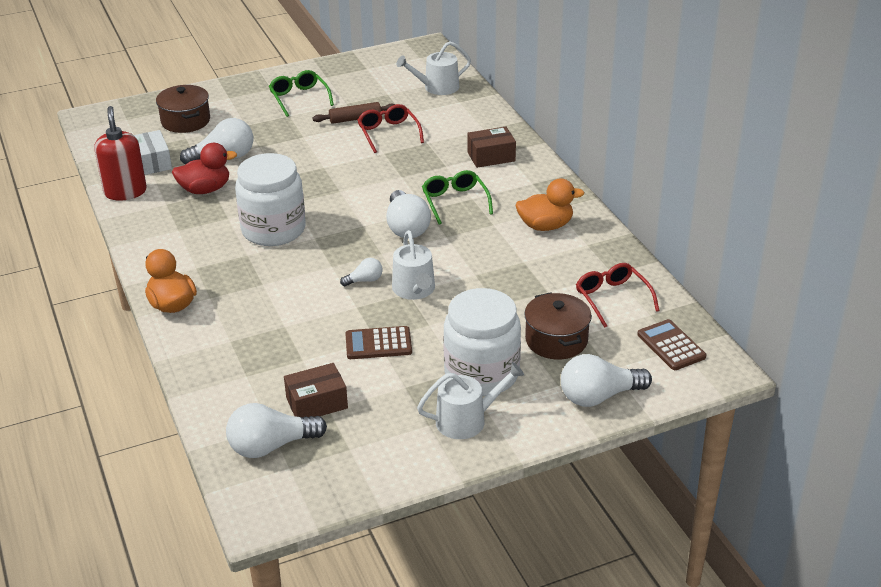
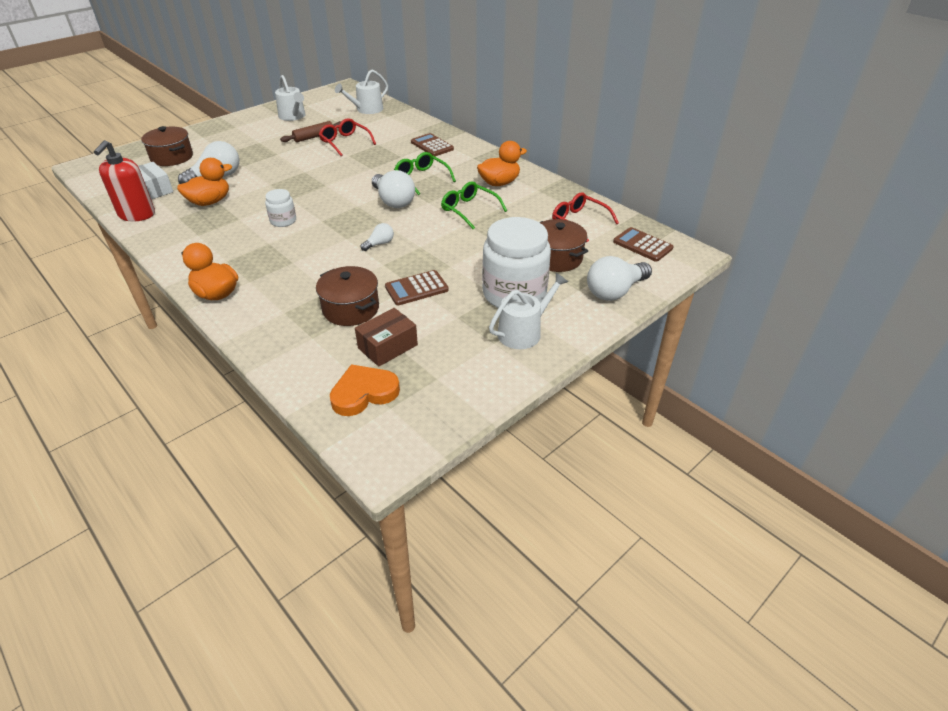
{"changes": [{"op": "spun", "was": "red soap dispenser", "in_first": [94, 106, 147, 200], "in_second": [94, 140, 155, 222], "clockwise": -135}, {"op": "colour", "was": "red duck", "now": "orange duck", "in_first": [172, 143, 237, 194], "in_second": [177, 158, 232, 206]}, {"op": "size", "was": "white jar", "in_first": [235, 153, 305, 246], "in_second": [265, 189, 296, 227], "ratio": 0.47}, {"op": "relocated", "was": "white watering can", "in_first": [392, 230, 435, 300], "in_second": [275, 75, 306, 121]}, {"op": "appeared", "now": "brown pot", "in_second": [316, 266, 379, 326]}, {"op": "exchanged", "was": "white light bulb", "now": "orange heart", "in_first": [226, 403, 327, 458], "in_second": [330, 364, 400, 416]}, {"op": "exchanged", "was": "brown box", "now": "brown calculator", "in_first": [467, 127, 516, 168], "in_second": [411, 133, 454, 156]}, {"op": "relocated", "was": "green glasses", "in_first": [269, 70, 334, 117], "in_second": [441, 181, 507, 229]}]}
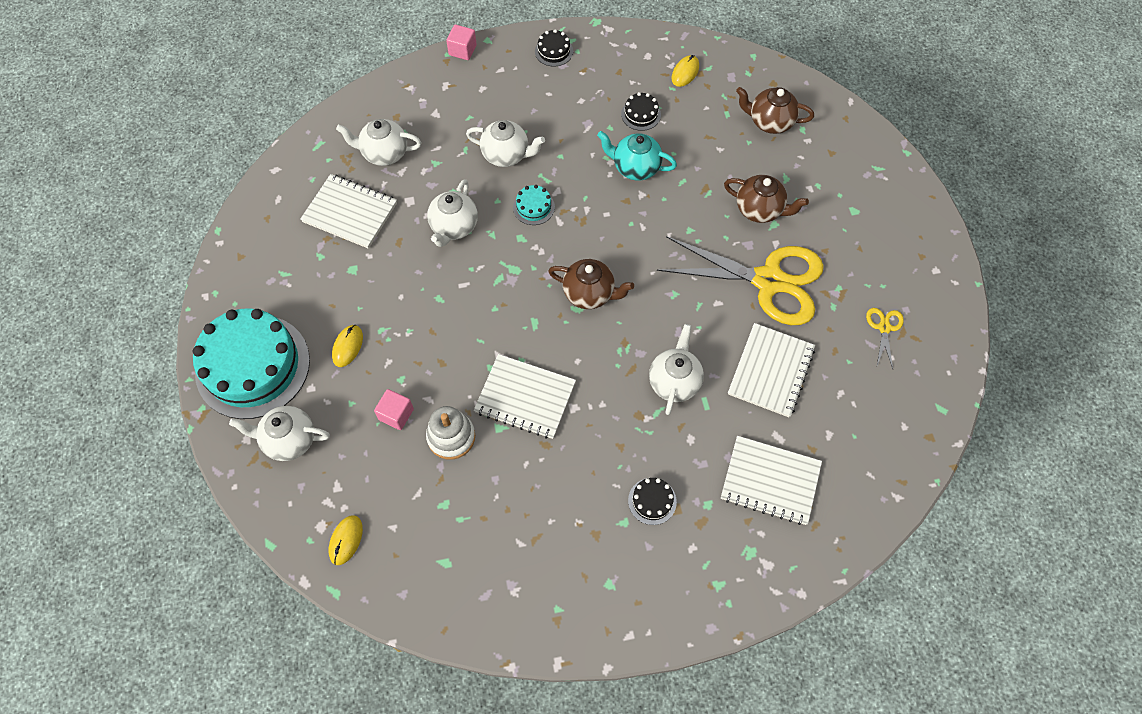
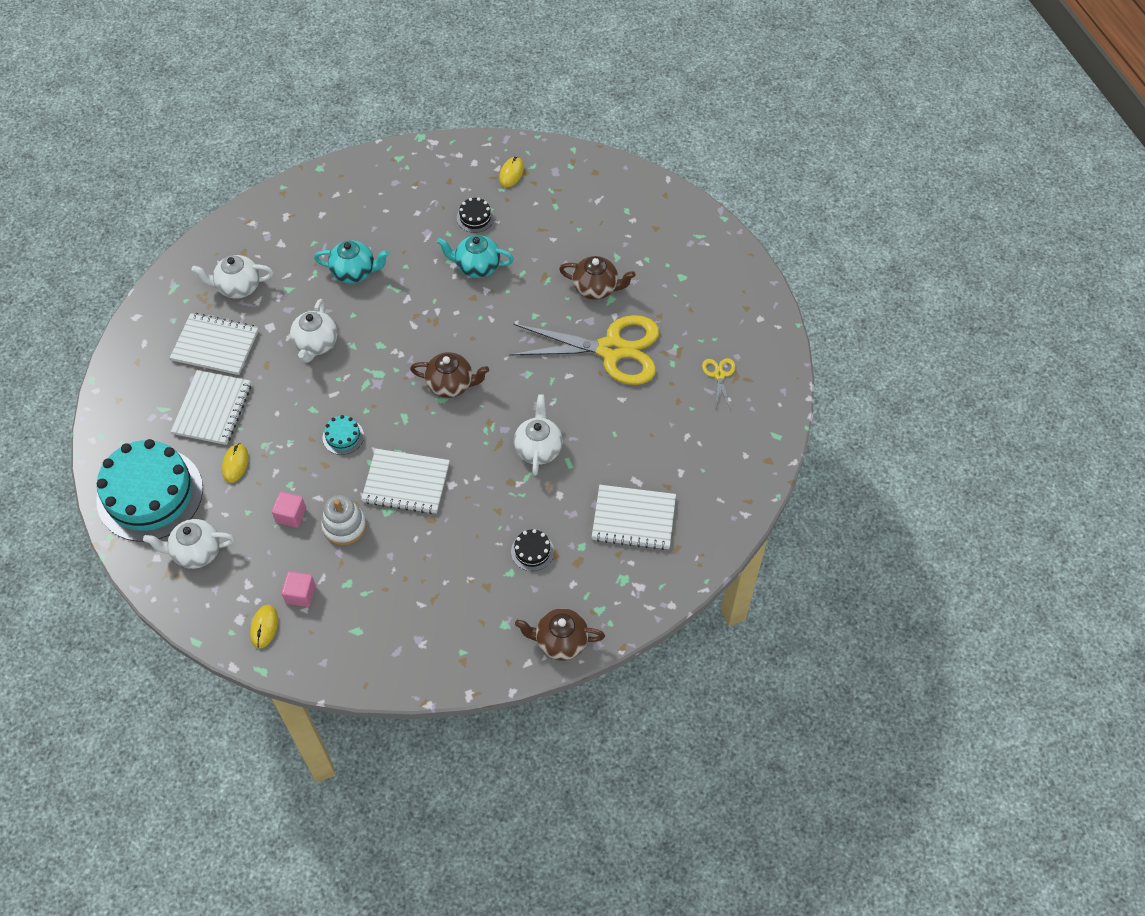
{"changes": [{"op": "relocated", "was": "white notebook", "in_first": [728, 323, 815, 417], "in_second": [171, 370, 251, 445]}, {"op": "relocated", "was": "pink cube", "in_first": [446, 25, 477, 60], "in_second": [282, 571, 316, 607]}, {"op": "colour", "was": "white teapot", "now": "turquoise teapot", "in_first": [466, 120, 545, 167], "in_second": [314, 240, 389, 284]}, {"op": "relocated", "was": "turquoise cake", "in_first": [513, 185, 555, 225], "in_second": [323, 415, 364, 455]}, {"op": "relocated", "was": "brown teapot", "in_first": [736, 87, 814, 134], "in_second": [515, 608, 605, 661]}, {"op": "missing", "was": "black cake", "in_first": [535, 29, 573, 67]}]}
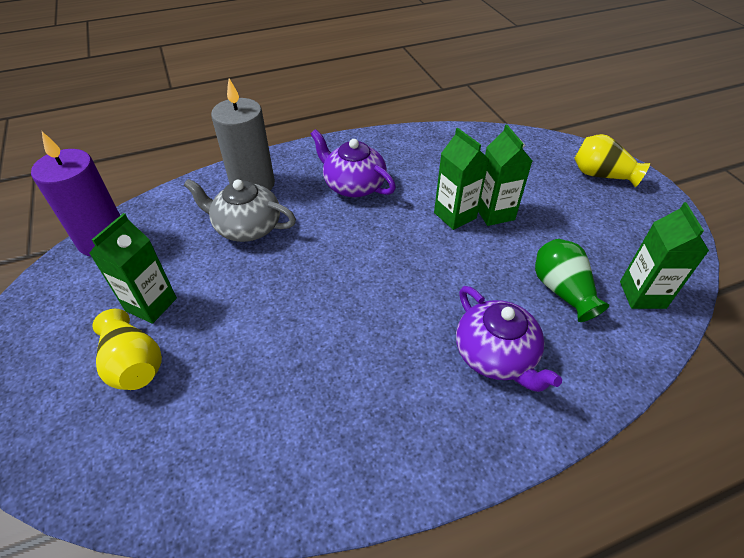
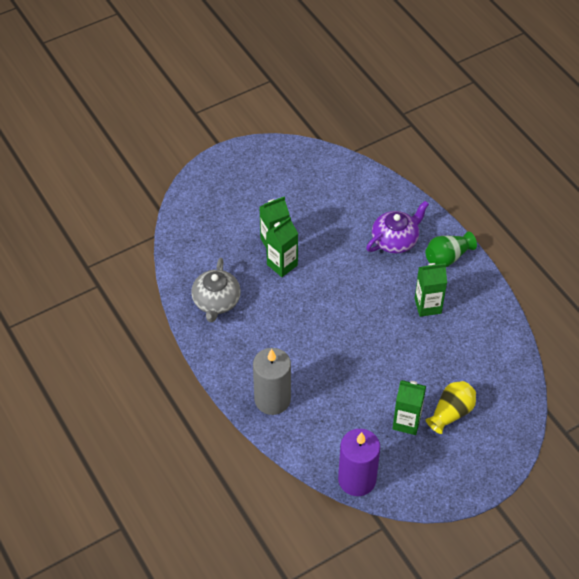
{"changes": [{"op": "relocated", "was": "grey teapot", "in_first": [184, 179, 296, 242], "in_second": [191, 258, 241, 322]}, {"op": "relocated", "was": "green carton", "in_first": [620, 202, 709, 309], "in_second": [414, 263, 447, 317]}, {"op": "relocated", "was": "green vase", "in_first": [535, 239, 609, 322], "in_second": [425, 231, 477, 267]}, {"op": "missing", "was": "purple teapot", "in_first": [311, 129, 396, 197]}, {"op": "missing", "was": "yellow vase", "in_first": [574, 134, 650, 187]}]}
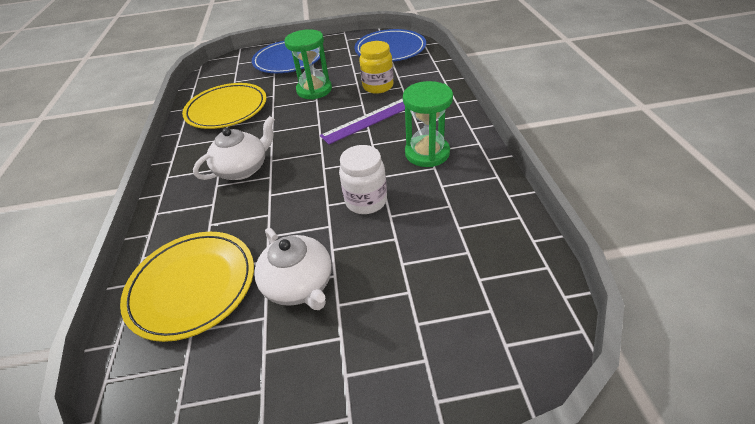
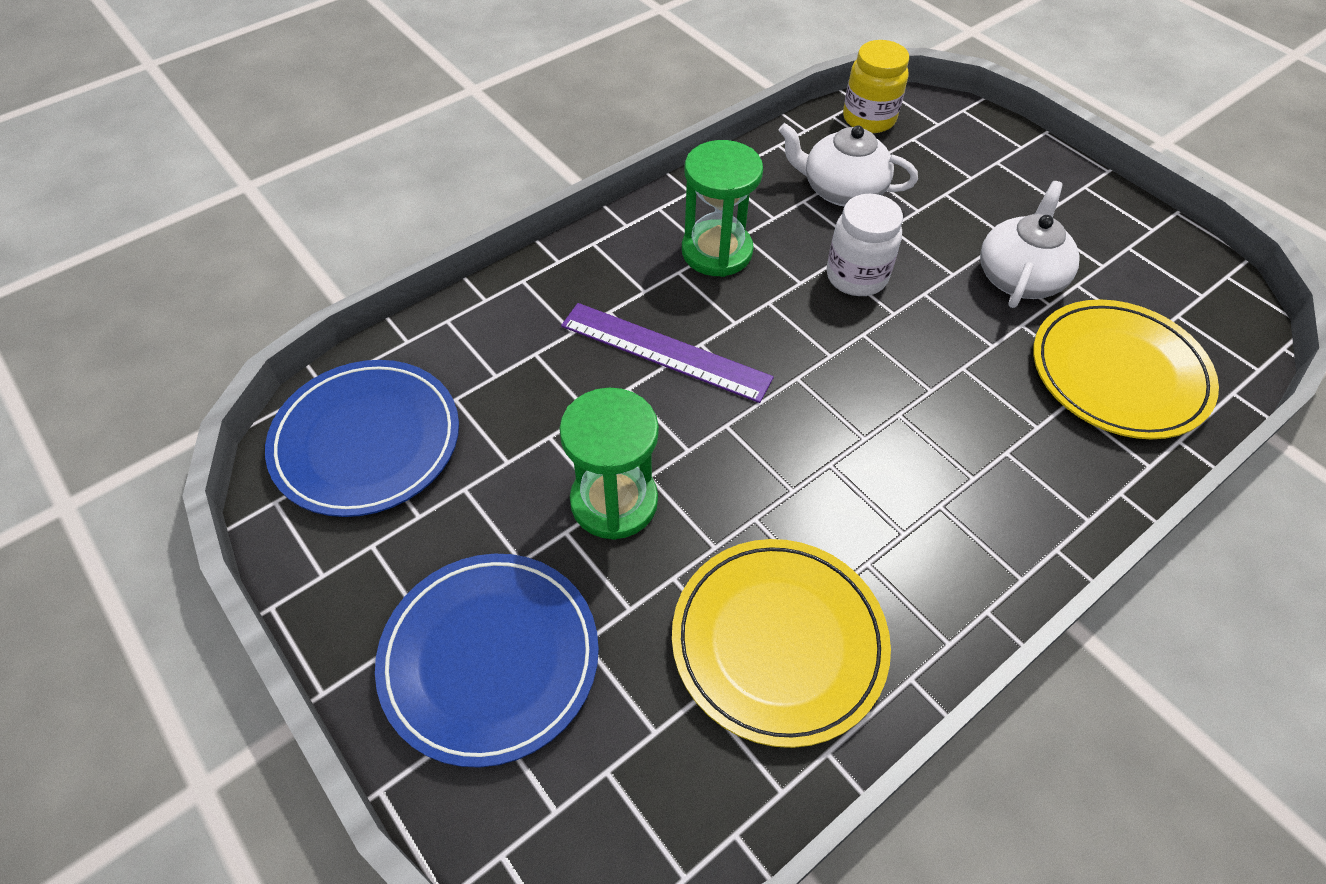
{"changes": [{"op": "relocated", "was": "white teapot", "in_first": [193, 116, 275, 180], "in_second": [778, 123, 918, 206]}, {"op": "relocated", "was": "yellow jar", "in_first": [359, 41, 393, 94], "in_second": [843, 40, 909, 133]}]}
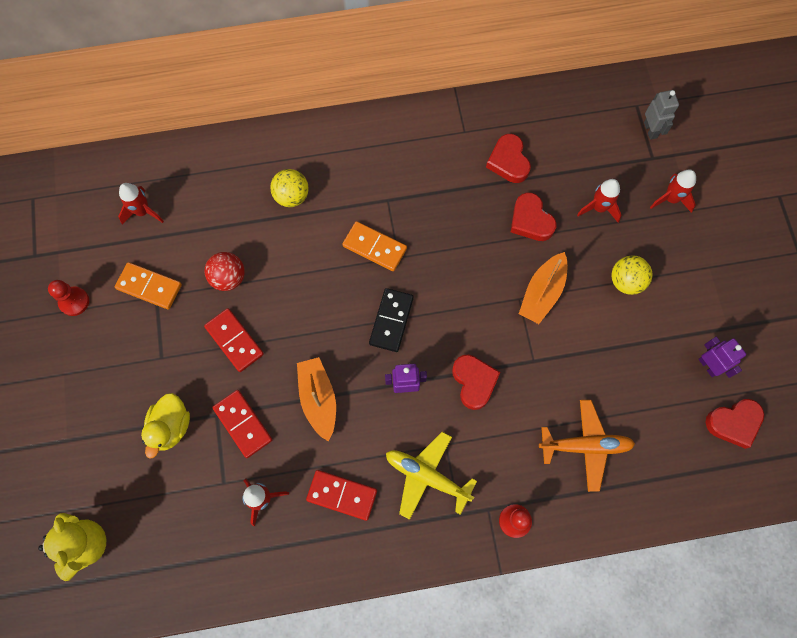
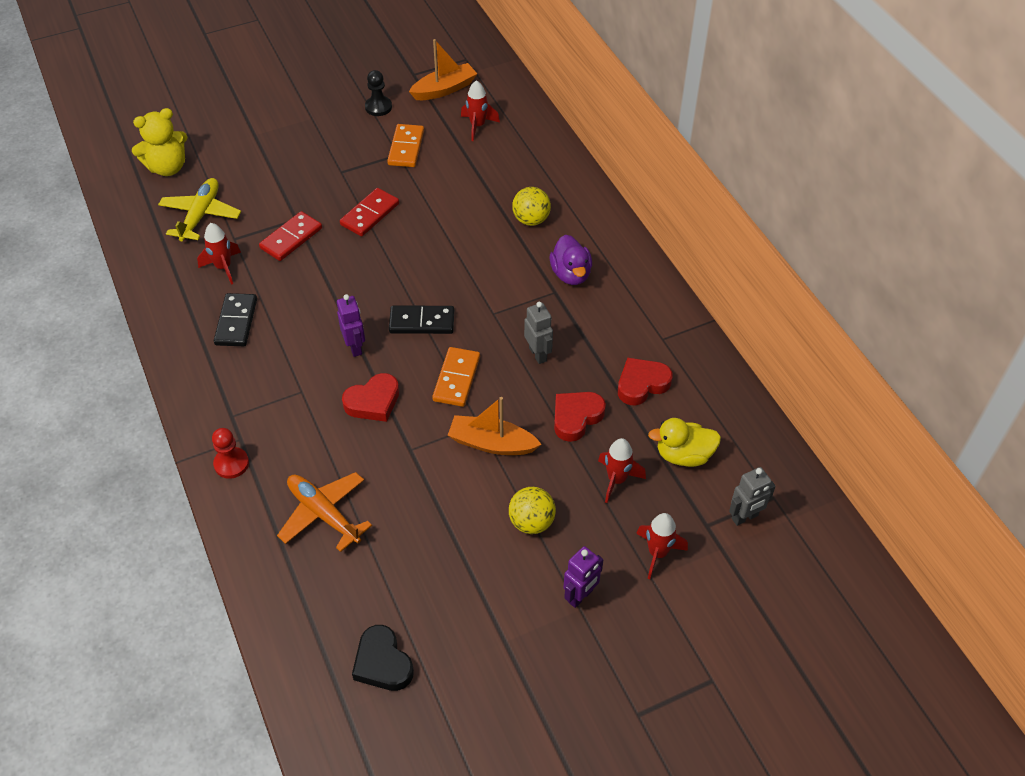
{"changes": [{"op": "relocated", "was": "yellow plane", "in_first": [386, 432, 477, 520], "in_second": [158, 178, 241, 241]}, {"op": "colour", "was": "red domino", "now": "black domino", "in_first": [306, 470, 377, 521], "in_second": [214, 293, 257, 346]}, {"op": "spun", "was": "orange plane", "in_first": [539, 400, 635, 492], "in_second": [277, 472, 372, 552], "clockwise": 150}, {"op": "colour", "was": "red heart", "now": "black heart", "in_first": [706, 399, 764, 449], "in_second": [352, 625, 414, 691]}, {"op": "colour", "was": "red pawn", "now": "black pawn", "in_first": [48, 280, 89, 316], "in_second": [365, 70, 392, 116]}, {"op": "relocated", "was": "orange boat", "in_first": [297, 357, 336, 441], "in_second": [409, 39, 477, 100]}, {"op": "relocated", "was": "orange domino", "in_first": [342, 221, 407, 271], "in_second": [432, 347, 480, 407]}, {"op": "appeared", "now": "grey robot", "in_second": [524, 302, 553, 364]}, {"op": "appeared", "now": "purple duck", "in_second": [550, 234, 592, 285]}, {"op": "relocated", "was": "purple robot", "in_first": [699, 337, 746, 378], "in_second": [563, 546, 603, 608]}, {"op": "relocated", "was": "yellow duck", "in_first": [141, 393, 190, 459], "in_second": [648, 418, 721, 467]}, {"op": "missing", "was": "red ball", "in_first": [205, 252, 245, 291]}]}
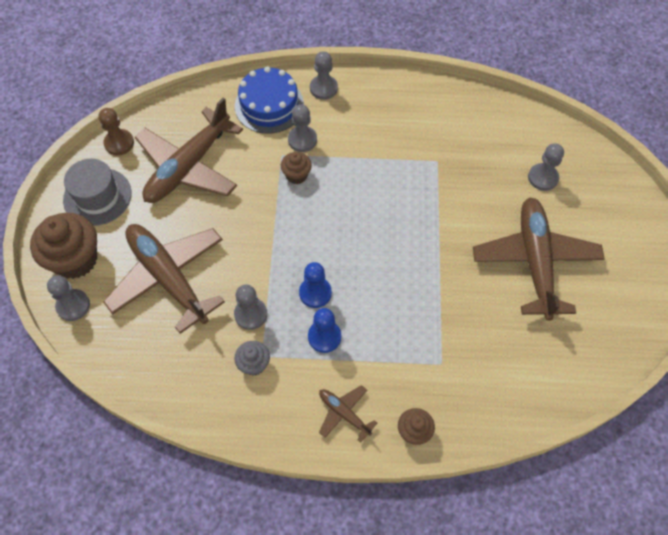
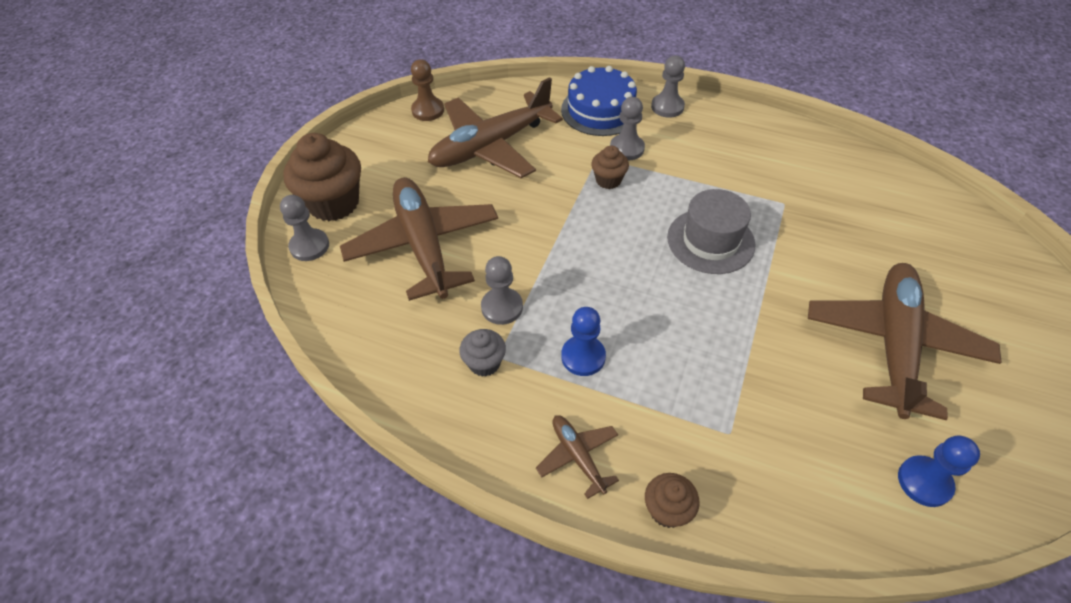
{"changes": [{"op": "relocated", "was": "grey hat", "in_first": [63, 159, 132, 226], "in_second": [667, 189, 755, 274]}, {"op": "relocated", "was": "blue pawn", "in_first": [299, 262, 332, 308], "in_second": [898, 435, 980, 507]}, {"op": "missing", "was": "grey pawn", "in_first": [528, 143, 564, 191]}]}
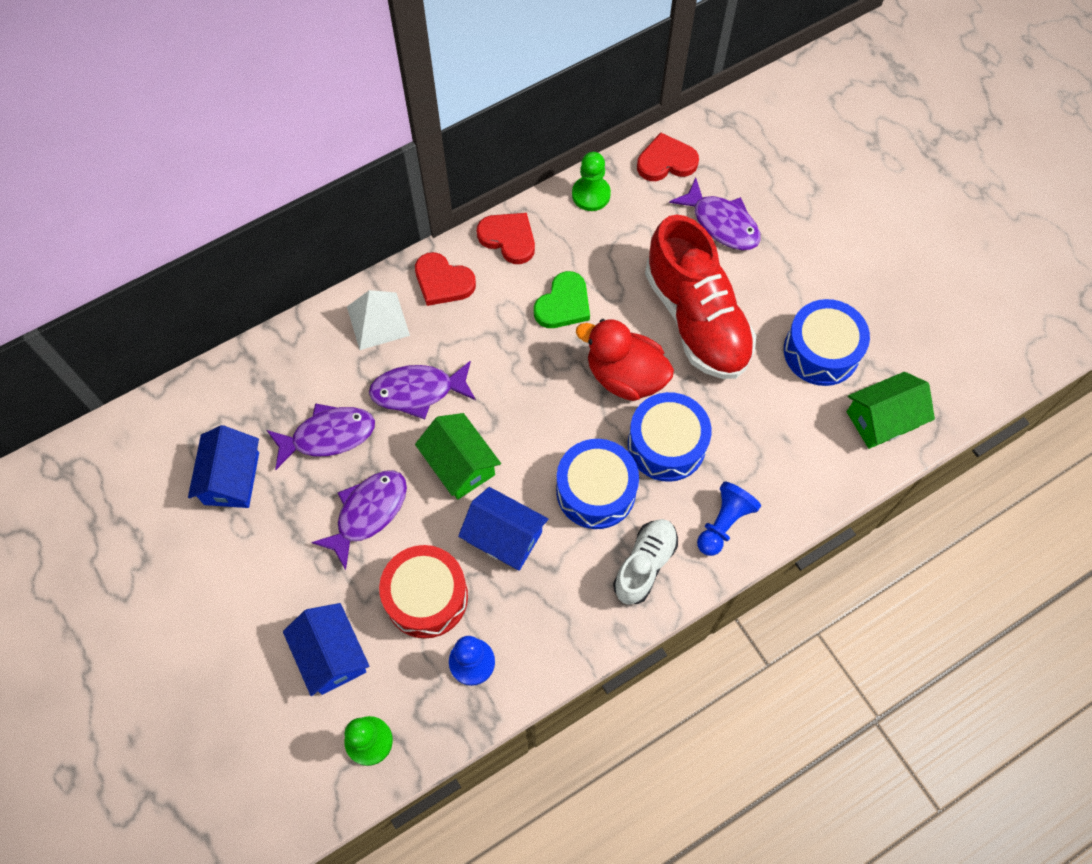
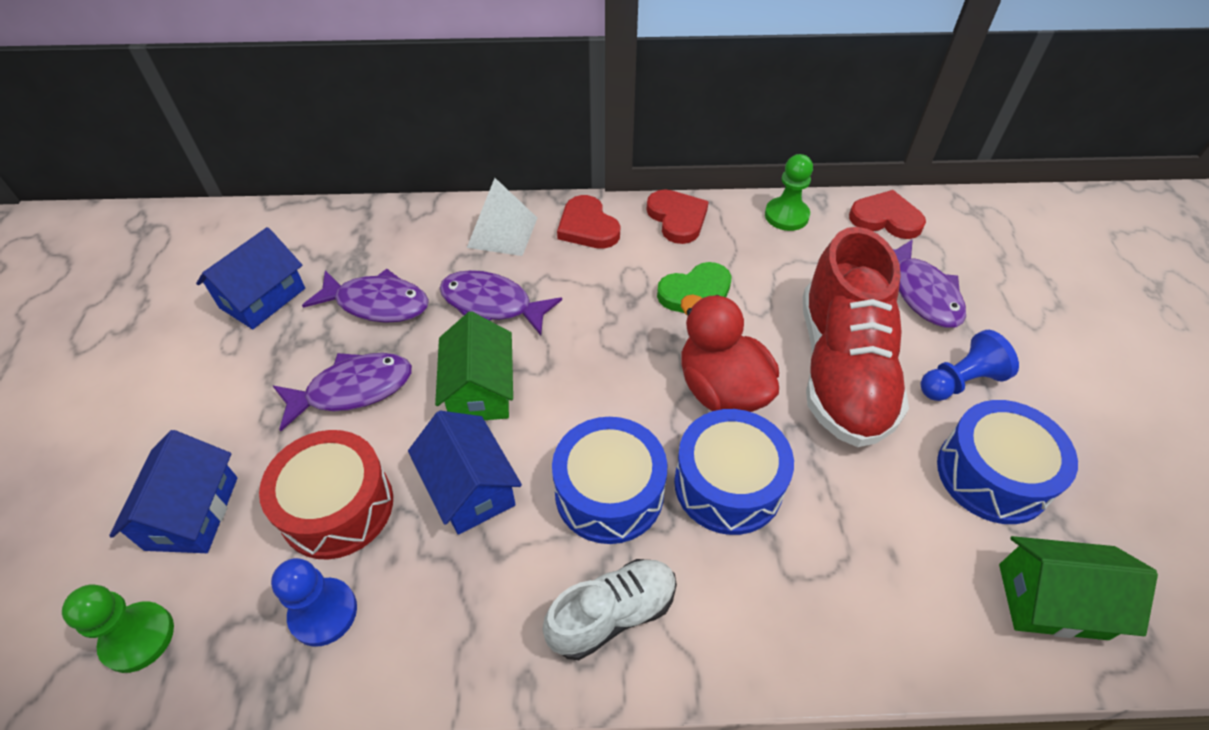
{"changes": [{"op": "relocated", "was": "blue pawn", "in_first": [697, 482, 761, 556], "in_second": [921, 330, 1019, 401]}]}
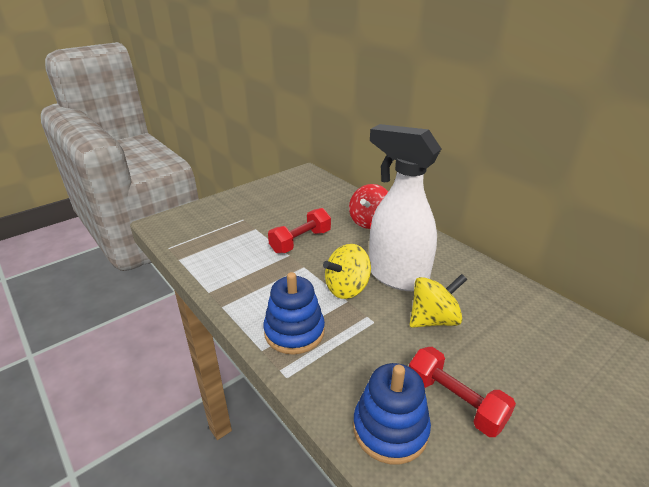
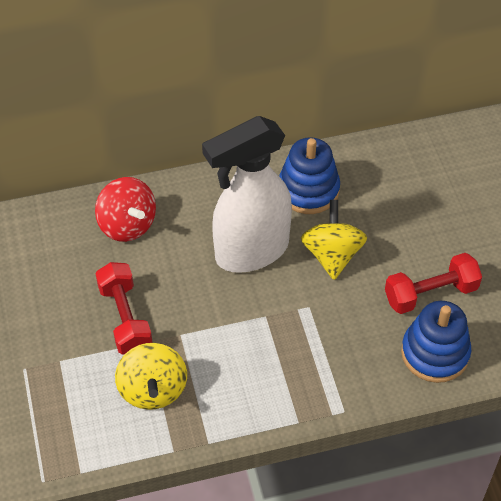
{"changes": [{"op": "relocated", "was": "yellow spinning top", "in_first": [323, 244, 371, 299], "in_second": [115, 343, 187, 410]}, {"op": "relocated", "was": "blue stacking toy", "in_first": [263, 272, 325, 355], "in_second": [279, 137, 340, 214]}]}
